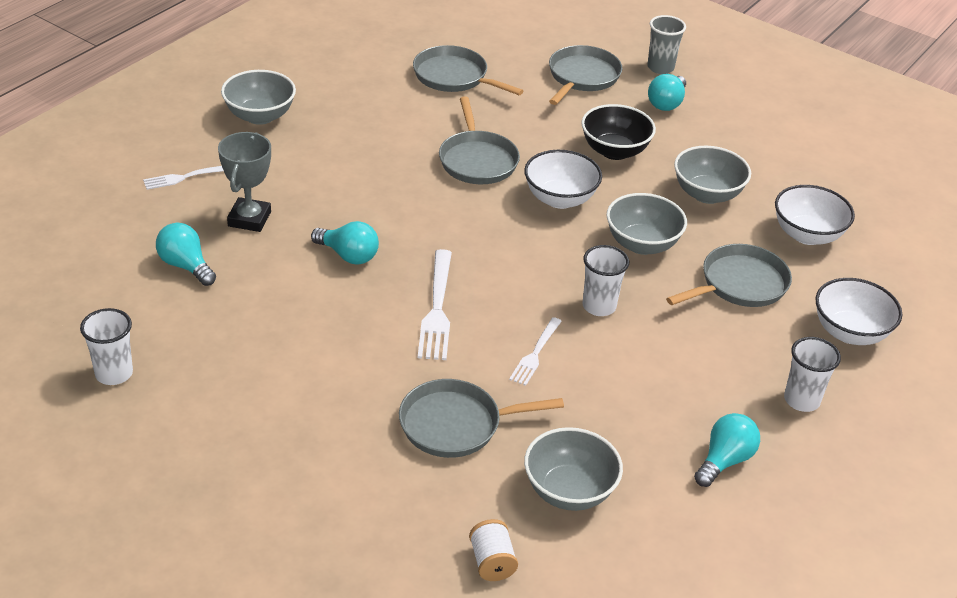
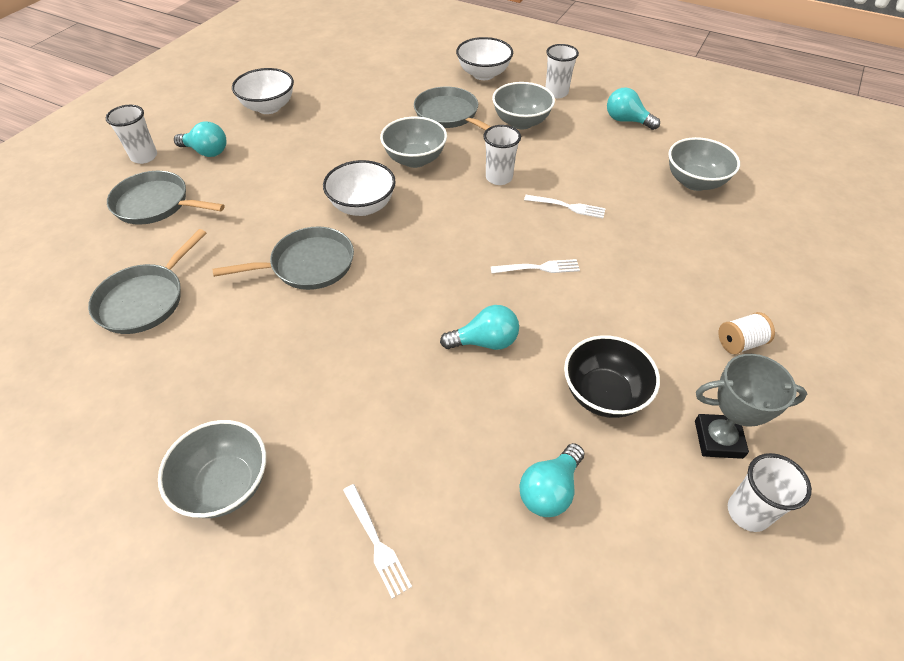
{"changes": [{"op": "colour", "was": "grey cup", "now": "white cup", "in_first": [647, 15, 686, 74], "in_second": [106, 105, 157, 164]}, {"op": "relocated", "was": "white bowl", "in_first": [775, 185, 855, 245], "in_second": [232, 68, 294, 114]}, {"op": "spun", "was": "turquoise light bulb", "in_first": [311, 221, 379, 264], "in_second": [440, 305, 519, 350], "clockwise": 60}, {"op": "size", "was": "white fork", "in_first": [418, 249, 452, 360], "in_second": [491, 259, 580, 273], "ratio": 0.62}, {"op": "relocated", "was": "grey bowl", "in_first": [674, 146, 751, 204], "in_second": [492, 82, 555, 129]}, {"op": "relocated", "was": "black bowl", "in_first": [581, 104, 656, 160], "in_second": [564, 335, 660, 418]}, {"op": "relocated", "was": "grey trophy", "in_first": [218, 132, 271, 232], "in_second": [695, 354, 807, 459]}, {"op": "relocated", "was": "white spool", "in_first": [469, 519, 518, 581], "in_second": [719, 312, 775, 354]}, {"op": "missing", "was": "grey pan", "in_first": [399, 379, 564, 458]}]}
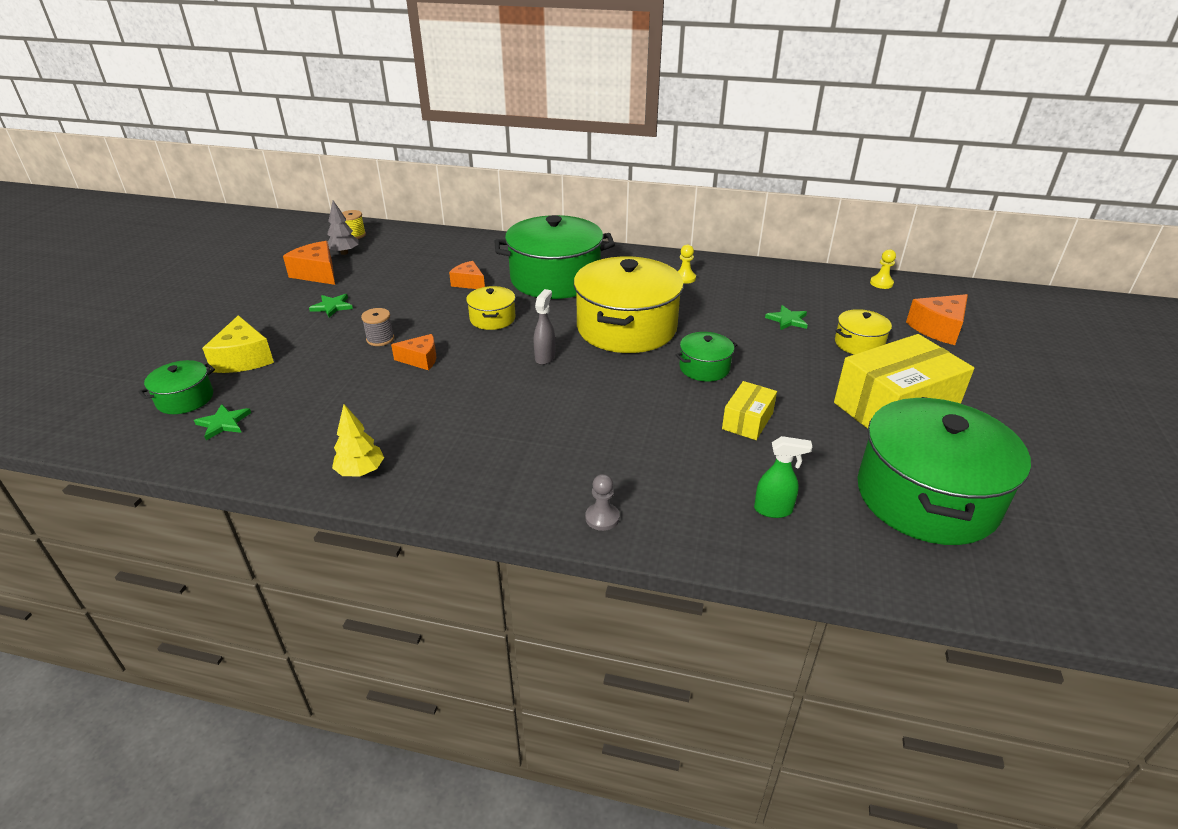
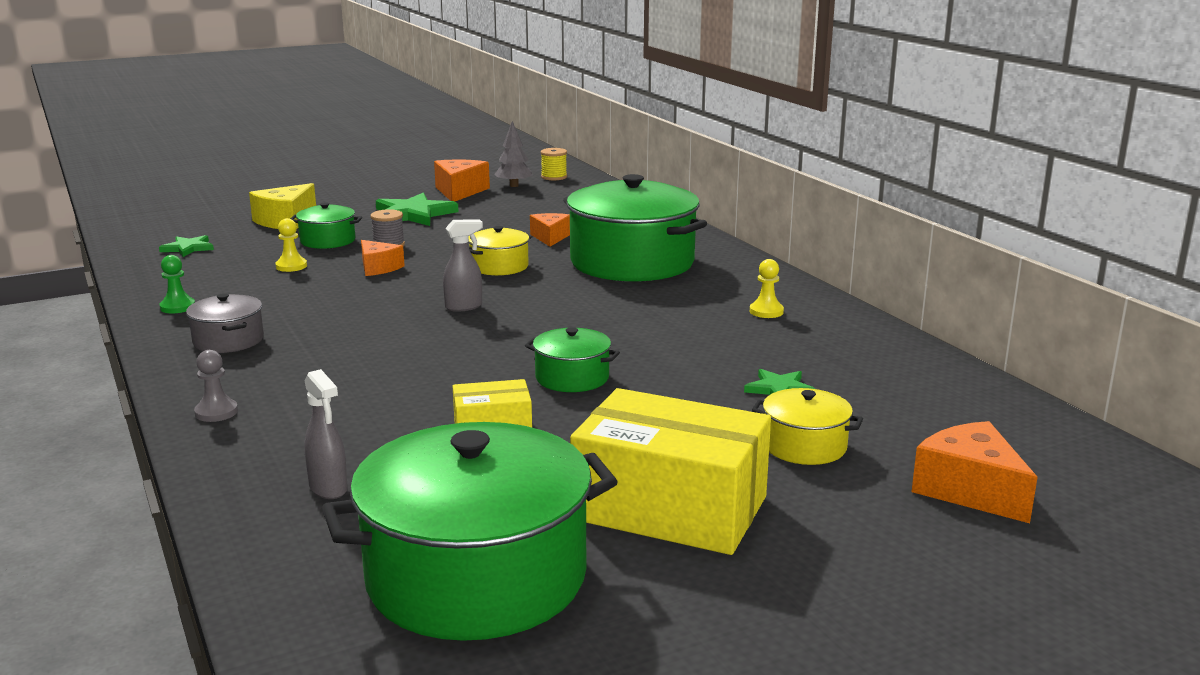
{"changes": [{"op": "exchanged", "was": "yellow tree", "now": "green pawn", "in_first": [332, 404, 384, 477], "in_second": [159, 255, 195, 313]}, {"op": "appeared", "now": "grey pot", "in_second": [186, 293, 264, 353]}, {"op": "relocated", "was": "yellow pawn", "in_first": [870, 249, 896, 289], "in_second": [275, 218, 307, 272]}, {"op": "relocated", "was": "green pot", "in_first": [139, 360, 215, 414], "in_second": [290, 202, 362, 249]}, {"op": "colour", "was": "green spray bottle", "now": "grey spray bottle", "in_first": [754, 436, 812, 518], "in_second": [304, 369, 348, 499]}, {"op": "size", "was": "green star", "in_first": [309, 294, 353, 318], "in_second": [376, 193, 459, 226], "ratio": 1.79}, {"op": "spun", "was": "orange cheese", "in_first": [906, 294, 968, 345], "in_second": [912, 421, 1038, 523], "clockwise": 45}, {"op": "missing", "was": "yellow pot", "in_first": [574, 256, 684, 353]}]}
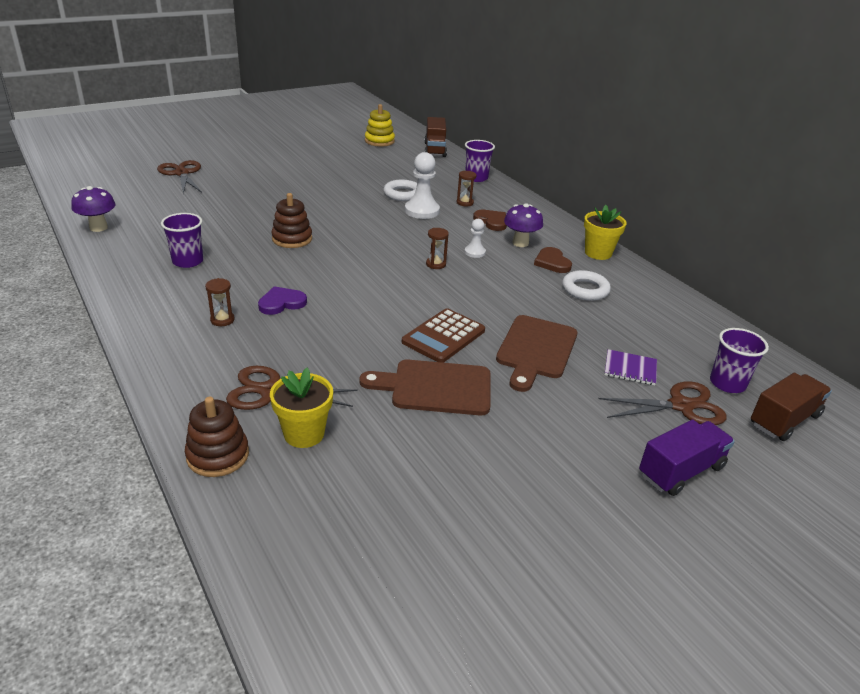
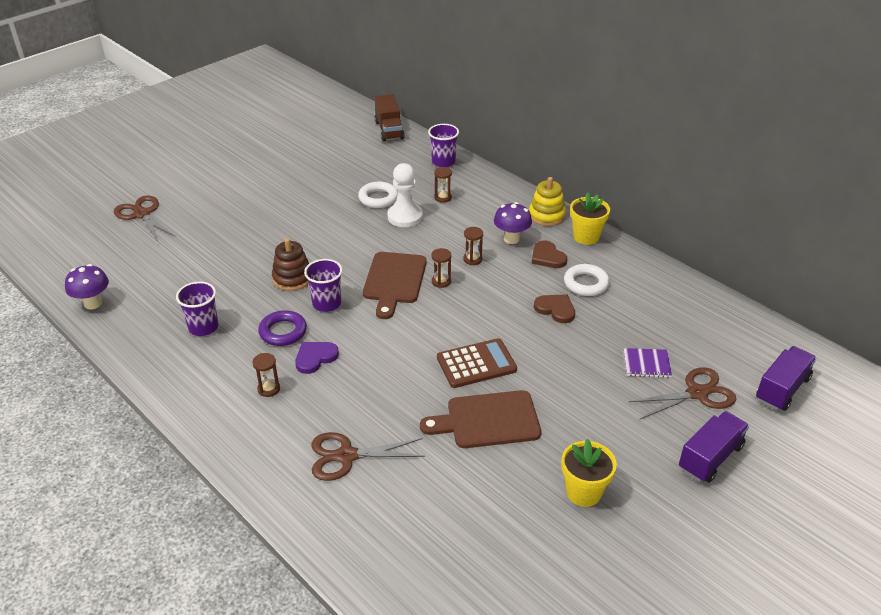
{"changes": [{"op": "appeared", "now": "purple ring", "in_second": [258, 310, 307, 346]}, {"op": "relocated", "was": "purple cup", "in_first": [710, 328, 769, 393], "in_second": [304, 259, 343, 312]}, {"op": "relocated", "was": "brown cutting board", "in_first": [496, 315, 577, 392], "in_second": [363, 252, 427, 319]}, {"op": "spun", "was": "brown calculator", "in_first": [402, 308, 485, 363], "in_second": [437, 338, 517, 388], "clockwise": -135}, {"op": "exchanged", "was": "white pawn", "now": "brown hourglass", "in_first": [465, 219, 486, 258], "in_second": [463, 227, 483, 265]}, {"op": "relocated", "was": "yellow stacking toy", "in_first": [365, 104, 395, 147], "in_second": [529, 177, 566, 226]}, {"op": "relocated", "was": "brown heart", "in_first": [473, 210, 507, 231], "in_second": [534, 294, 575, 323]}, {"op": "relocated", "was": "yellow flower pot", "in_first": [270, 368, 333, 448], "in_second": [562, 439, 617, 507]}, {"op": "colour", "was": "brown truck", "now": "purple truck", "in_first": [751, 373, 832, 441], "in_second": [756, 346, 816, 411]}, {"op": "missing", "was": "brown stacking toy", "in_first": [185, 397, 249, 477]}]}
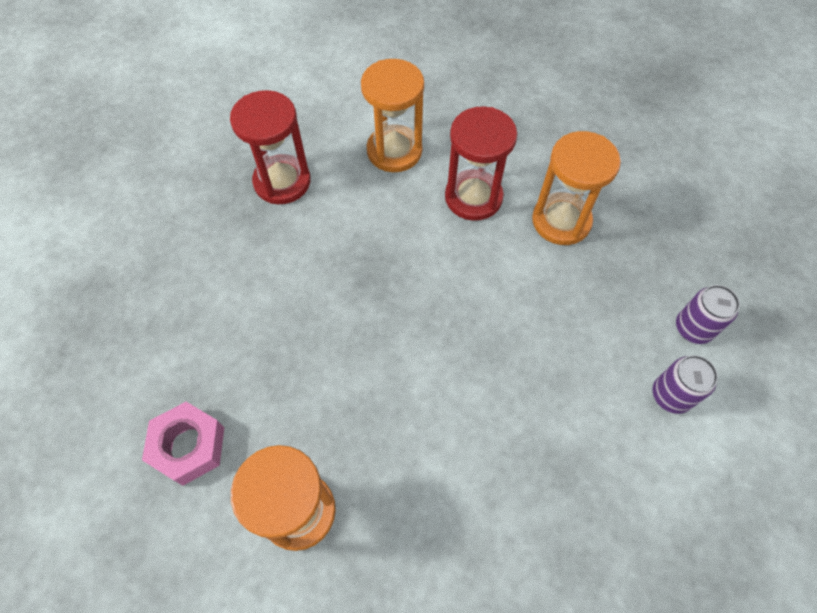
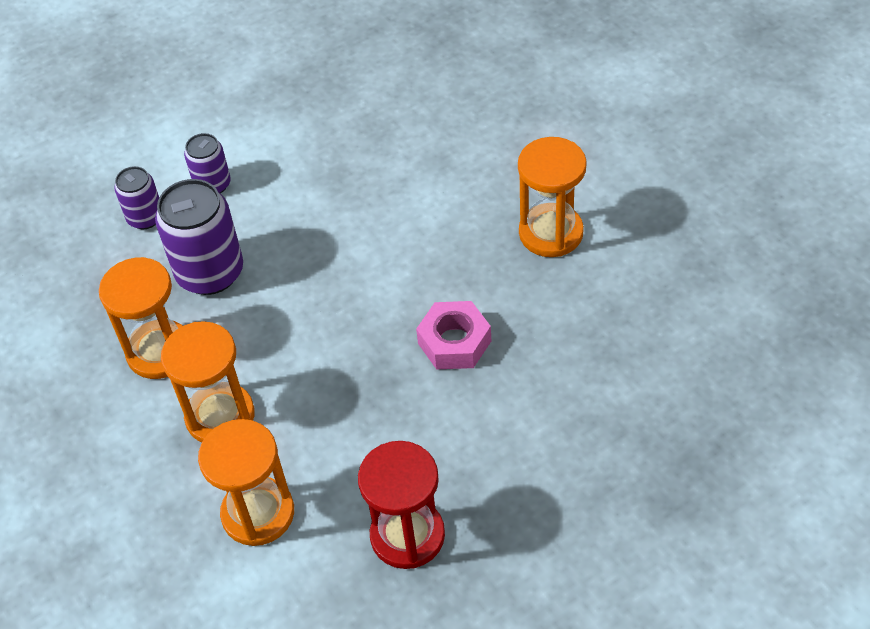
{"changes": [{"op": "appeared", "now": "purple can", "in_second": [155, 179, 243, 295]}, {"op": "colour", "was": "red hourglass", "now": "orange hourglass", "in_first": [445, 106, 517, 221], "in_second": [161, 321, 255, 442]}, {"op": "relocated", "was": "pink nut", "in_first": [142, 402, 224, 486], "in_second": [416, 301, 491, 369]}]}
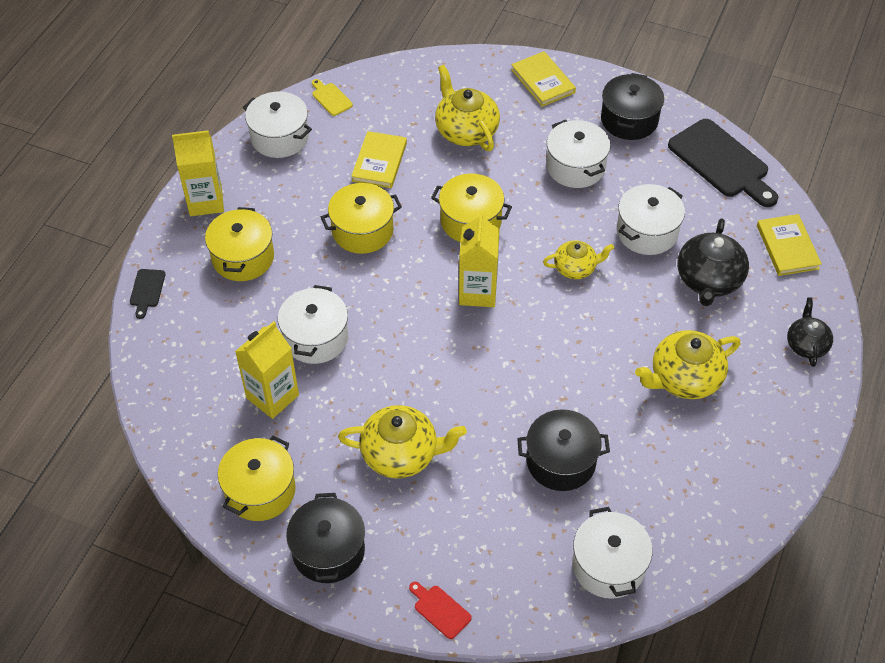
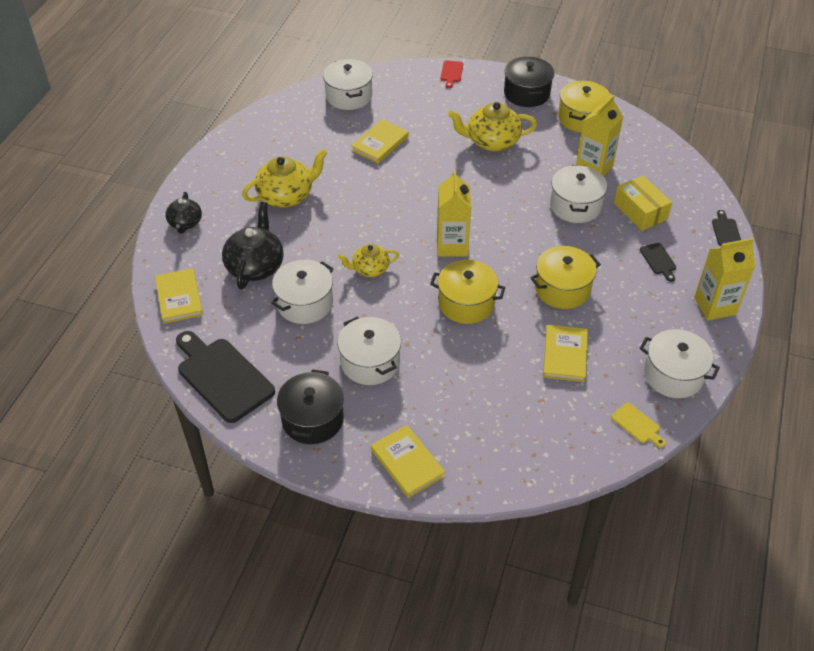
{"changes": [{"op": "exchanged", "was": "black pot", "now": "yellow book", "in_first": [517, 409, 610, 491], "in_second": [351, 119, 409, 164]}, {"op": "spun", "was": "red cutting board", "in_first": [409, 582, 472, 639], "in_second": [441, 60, 463, 88], "clockwise": 60}, {"op": "appeared", "now": "yellow box", "in_second": [614, 176, 672, 231]}, {"op": "exchanged", "was": "yellow pot", "now": "black cutting board", "in_first": [205, 207, 274, 281], "in_second": [640, 243, 676, 282]}, {"op": "missing", "was": "yellow teapot", "in_first": [435, 65, 500, 151]}]}
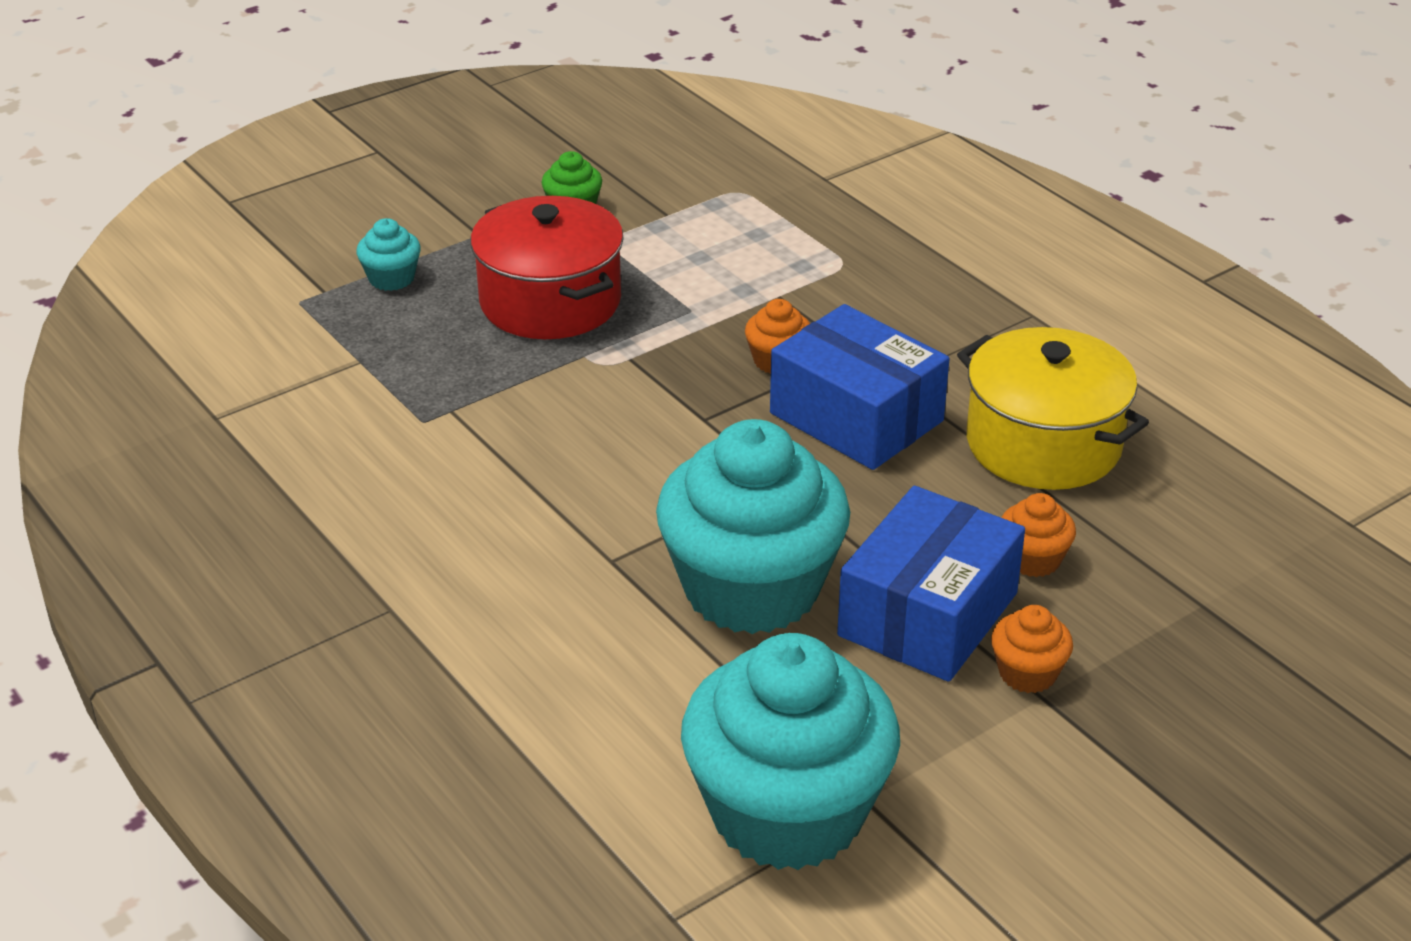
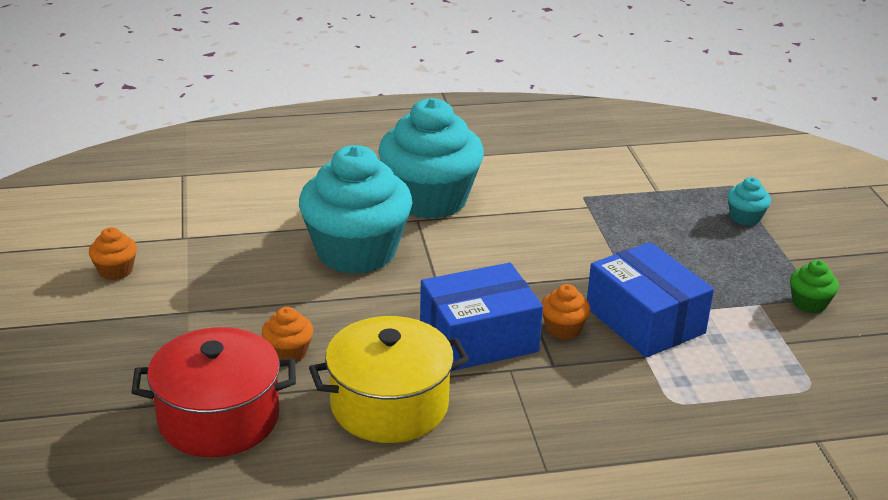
{"changes": [{"op": "relocated", "was": "orange cupcake", "in_first": [991, 605, 1073, 693], "in_second": [89, 227, 137, 280]}, {"op": "relocated", "was": "red pot", "in_first": [470, 196, 624, 339], "in_second": [131, 327, 296, 457]}, {"op": "relocated", "was": "turquoise cupcake", "in_first": [681, 633, 900, 870], "in_second": [378, 98, 484, 219]}, {"op": "relocated", "was": "blue box", "in_first": [837, 486, 1025, 682], "in_second": [587, 242, 714, 358]}]}
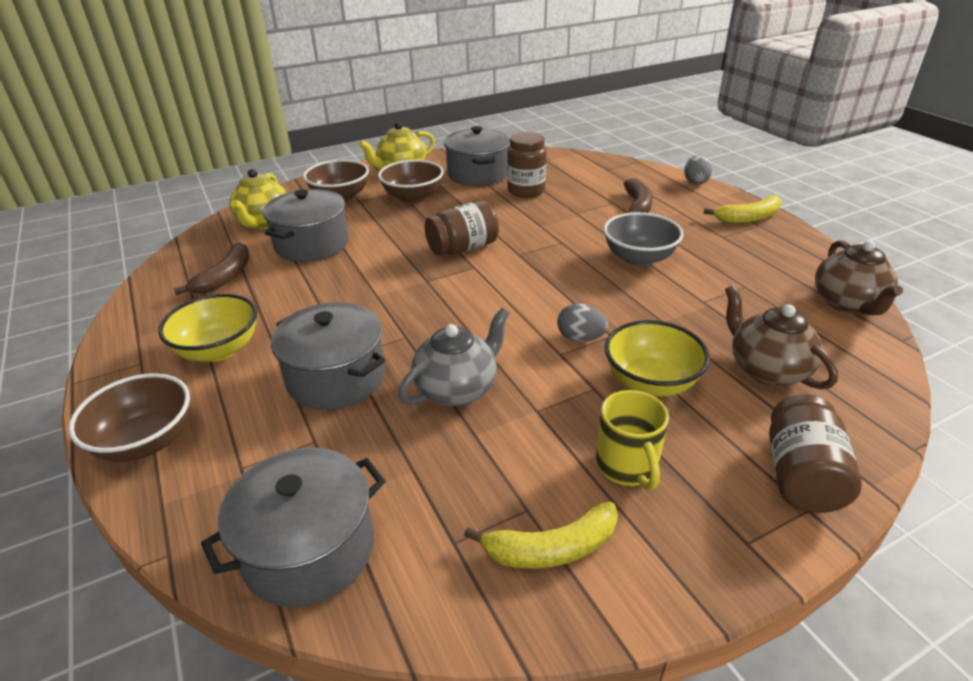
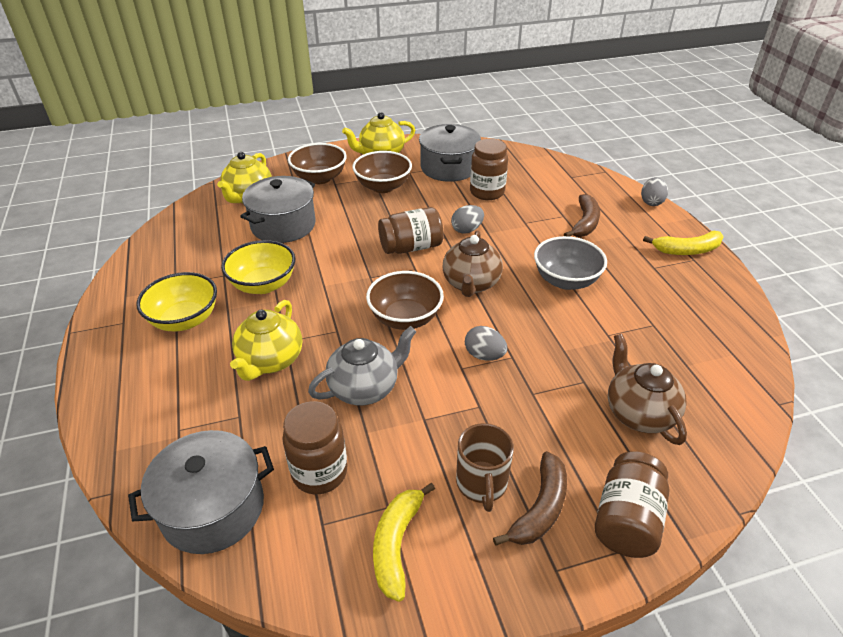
{"changes": [{"op": "relocated", "was": "yellow bowl", "in_first": [605, 320, 710, 397], "in_second": [221, 240, 295, 294]}, {"op": "exchanged", "was": "grey pot", "now": "yellow teapot", "in_first": [271, 302, 385, 410], "in_second": [230, 300, 302, 381]}, {"op": "appeared", "now": "brown jar", "in_second": [282, 401, 347, 494]}, {"op": "relocated", "was": "brown bowl", "in_first": [68, 373, 190, 462], "in_second": [366, 271, 444, 330]}, {"op": "spun", "was": "yellow banana", "in_first": [464, 501, 618, 569], "in_second": [373, 483, 435, 602], "clockwise": 105}, {"op": "relocated", "was": "brown teapot", "in_first": [815, 240, 903, 315], "in_second": [442, 230, 503, 297]}, {"op": "appeared", "now": "grey egg", "in_second": [451, 205, 484, 234]}, {"op": "colour", "was": "yellow mug", "now": "brown mug", "in_first": [596, 390, 669, 490], "in_second": [456, 423, 514, 512]}, {"op": "relocated", "was": "brown banana", "in_first": [174, 243, 250, 295], "in_second": [493, 451, 567, 546]}]}
